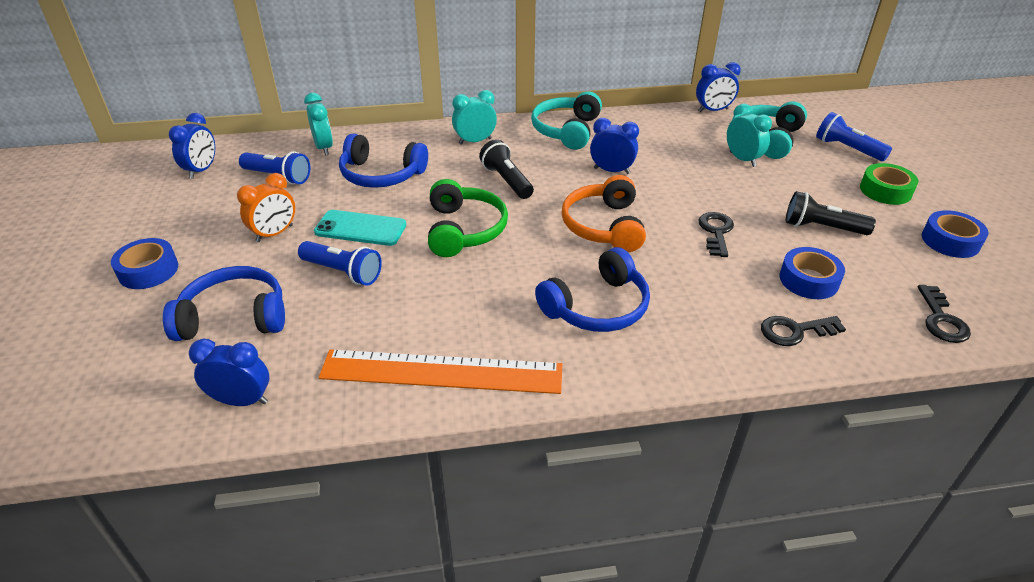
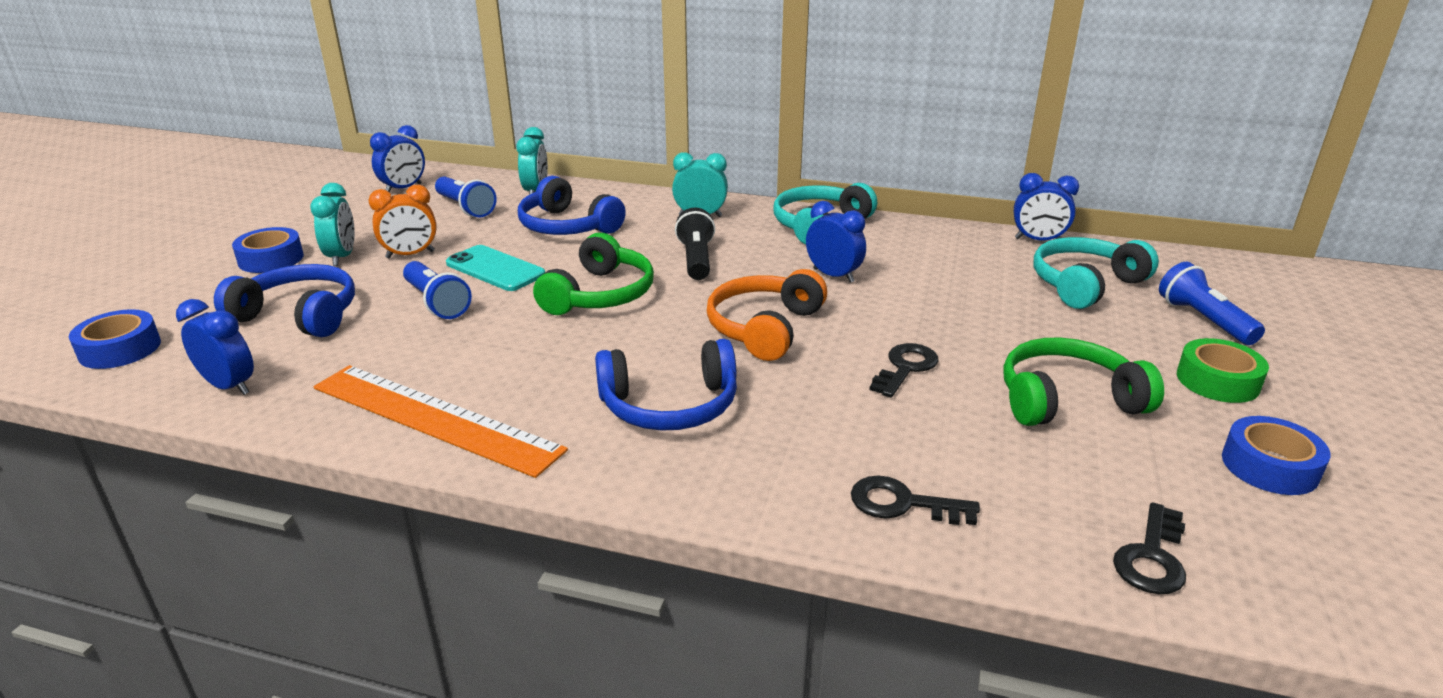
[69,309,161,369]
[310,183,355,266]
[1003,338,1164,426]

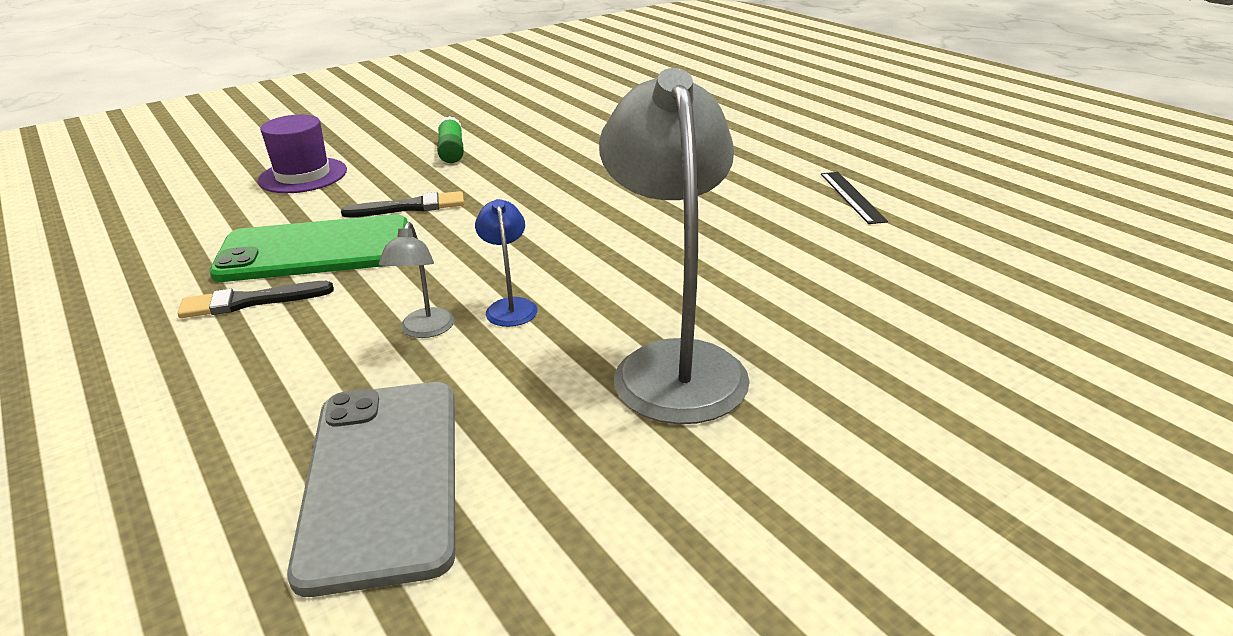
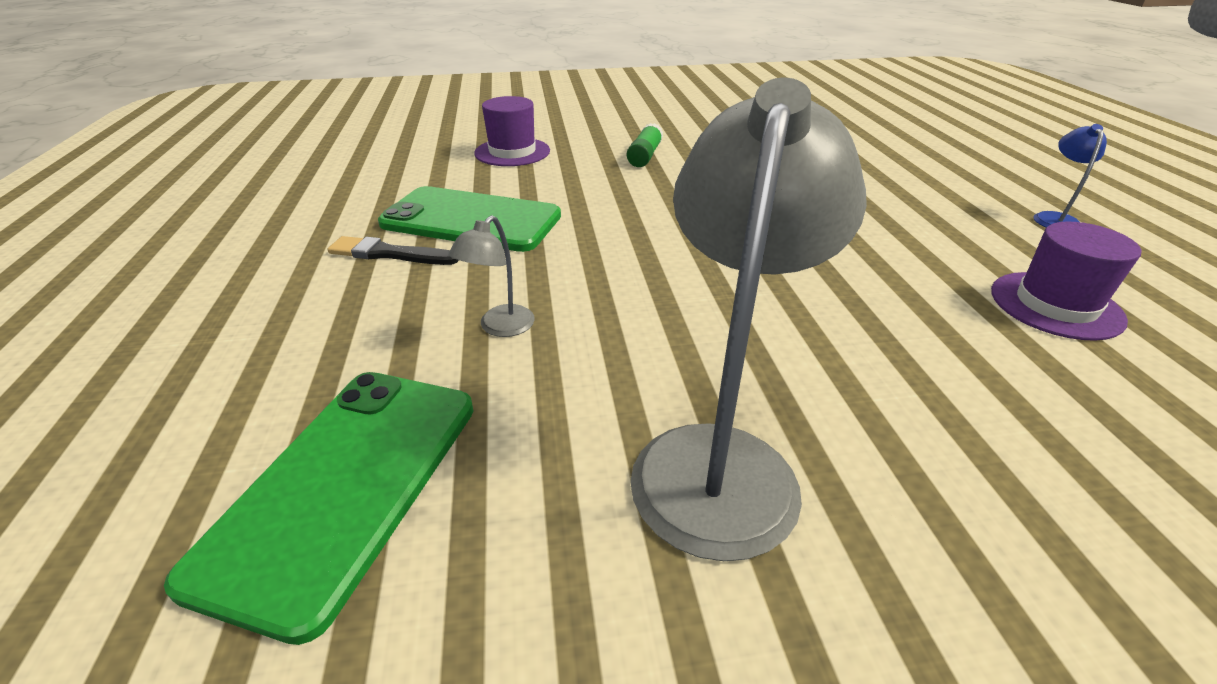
[164,372,473,645]
[991,222,1141,341]
[1033,124,1107,228]
[341,191,464,217] (first image)

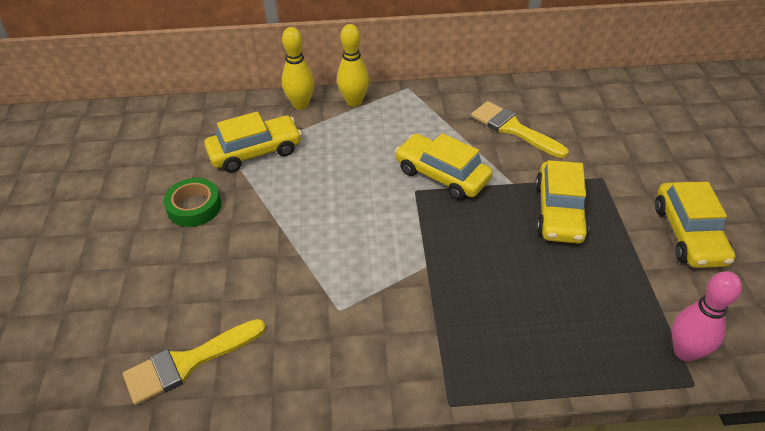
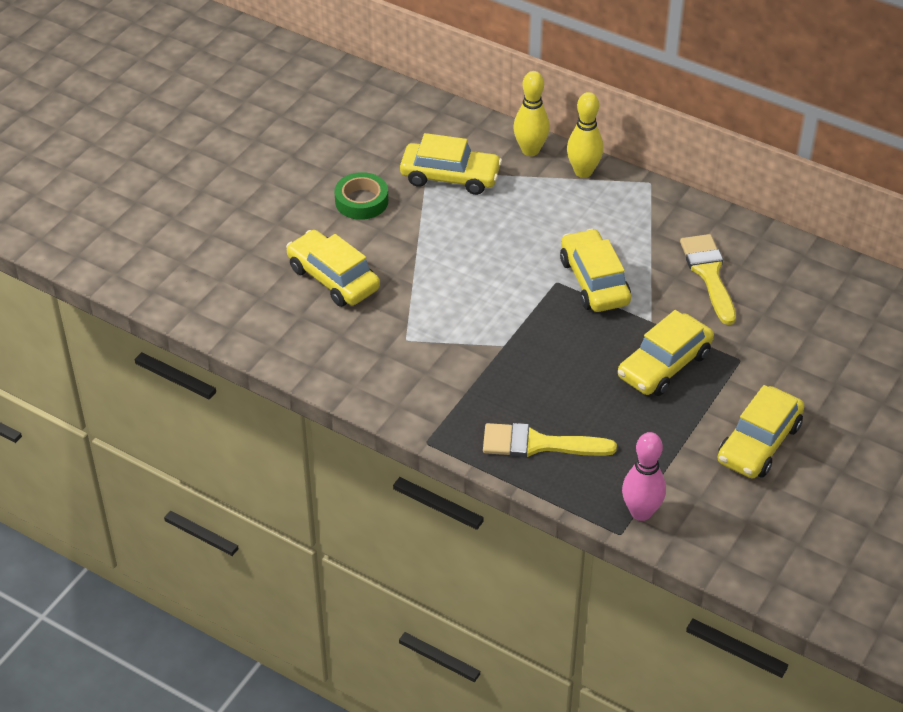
[286,230,380,307]
[483,423,617,458]

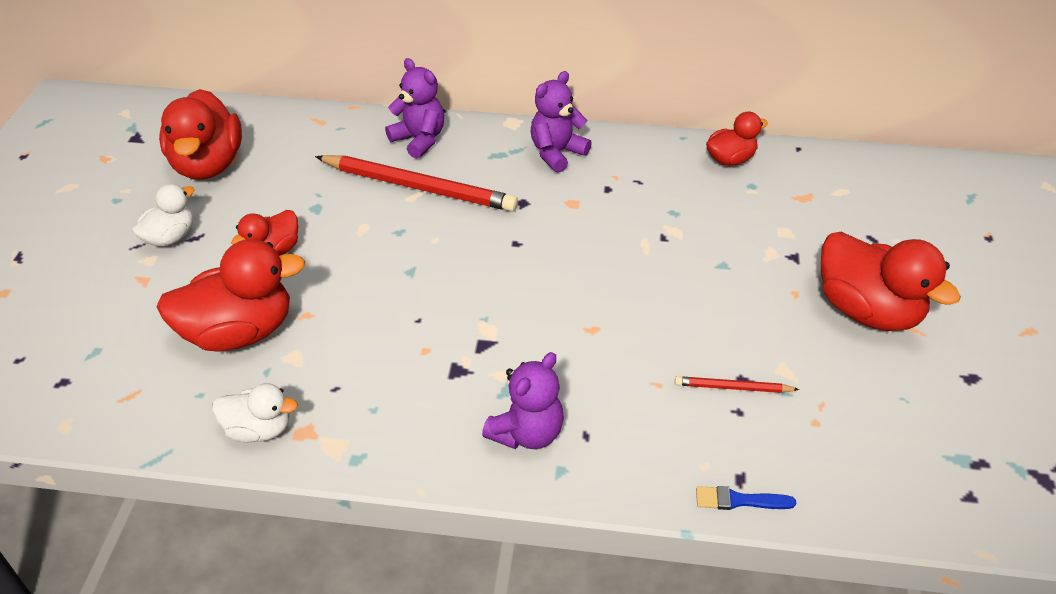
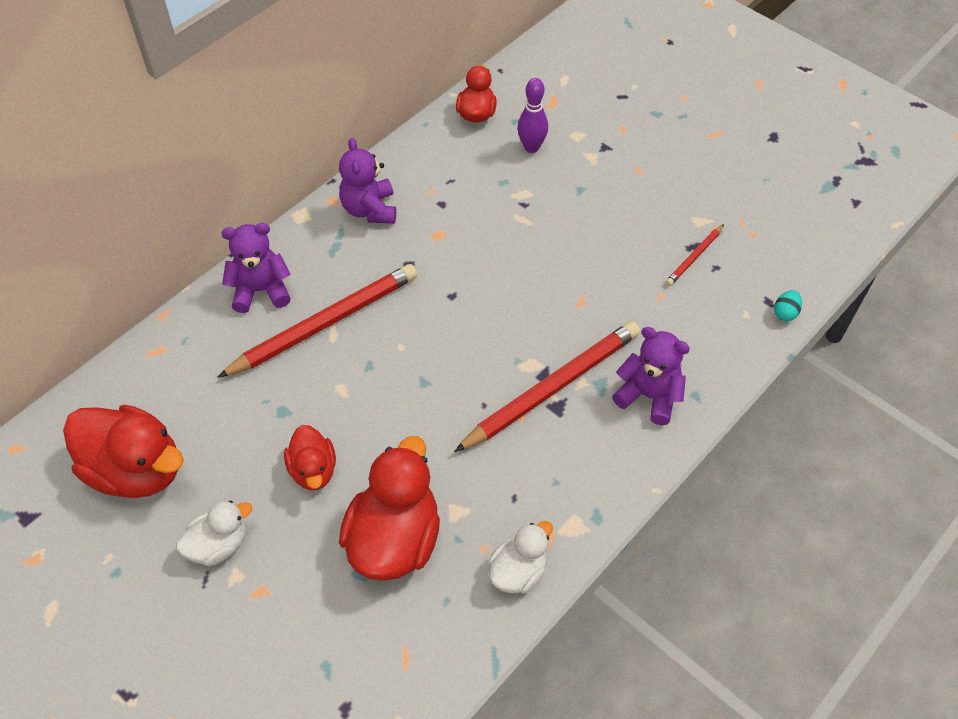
[176,500,252,566]
[454,321,640,452]
[517,78,548,153]
[612,327,690,425]
[774,290,802,321]
[821,232,961,331] (first image)

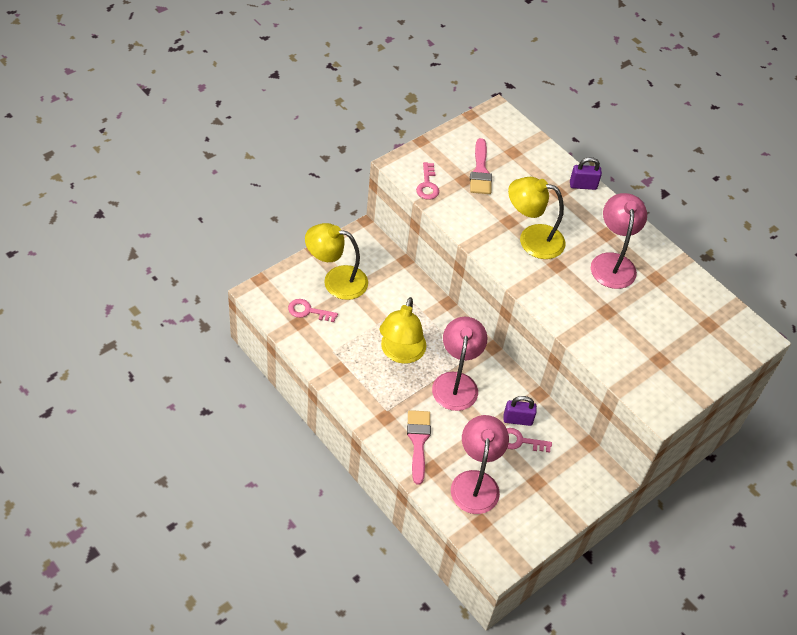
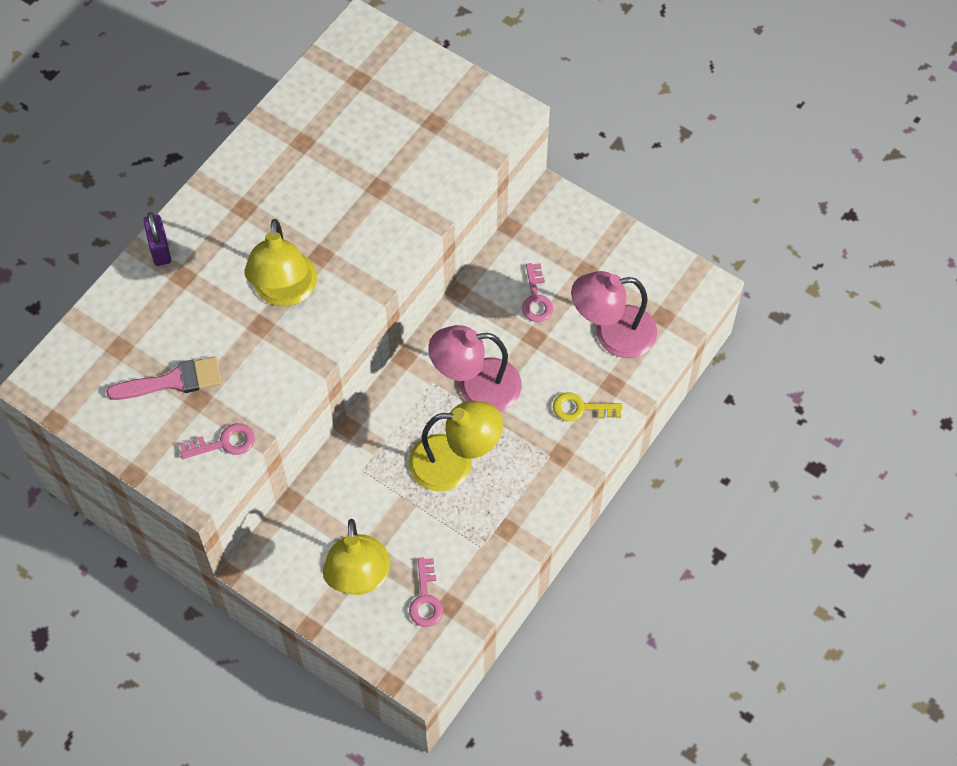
[553,393,623,421]
[503,396,537,426] (first image)
[591,193,647,289] (first image)

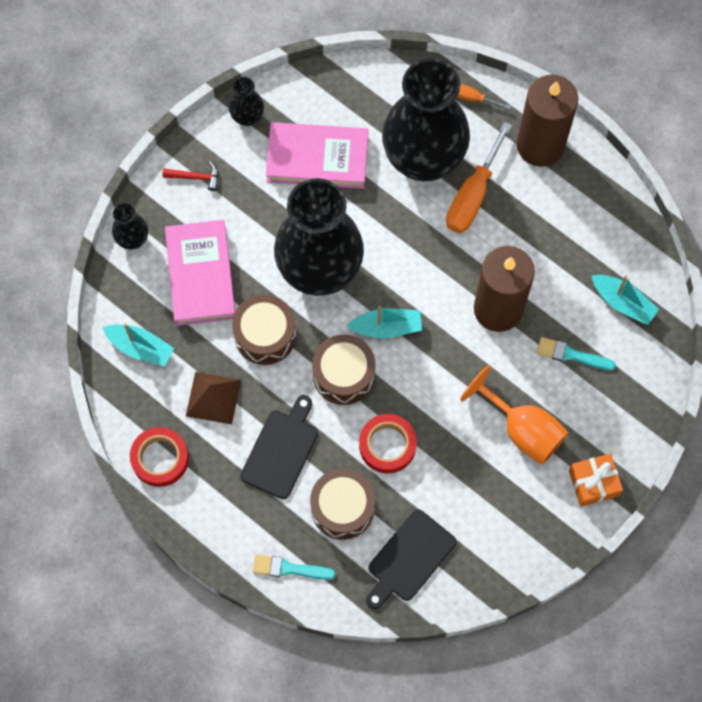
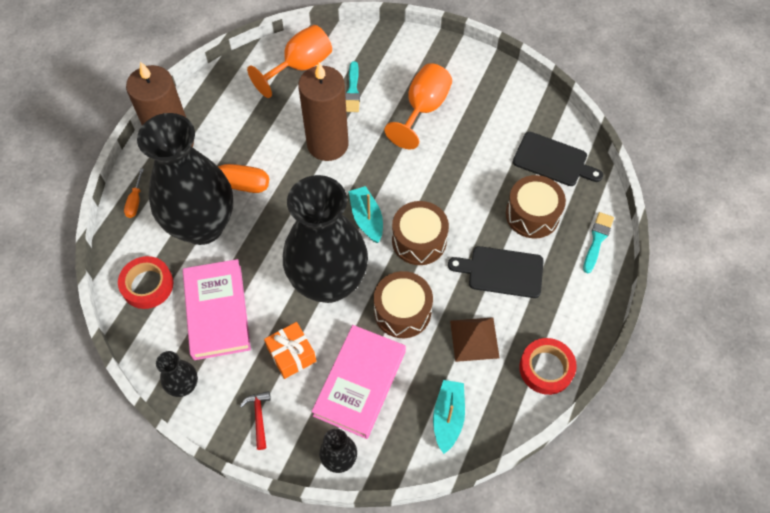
[118,256,173,309]
[247,25,332,98]
[264,322,316,379]
[312,325,406,439]
[583,212,614,273]

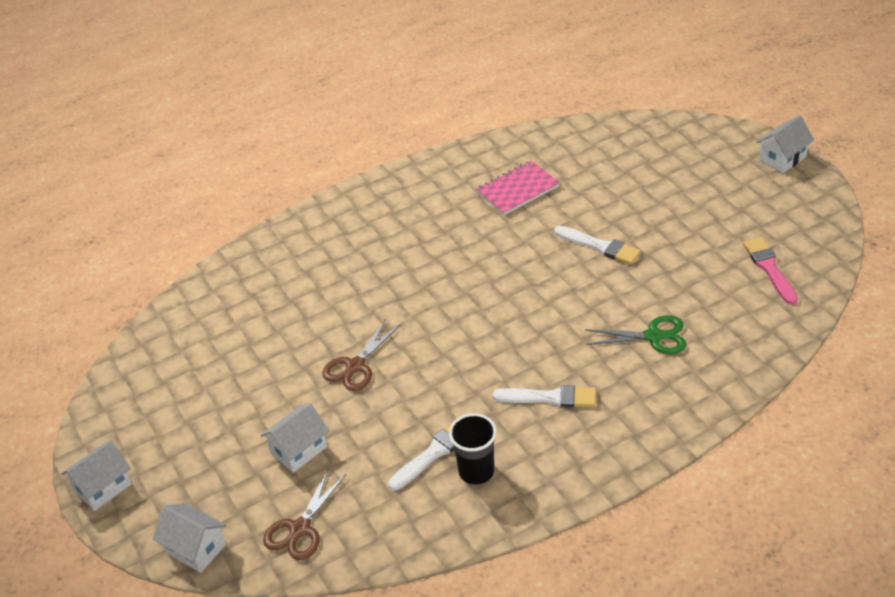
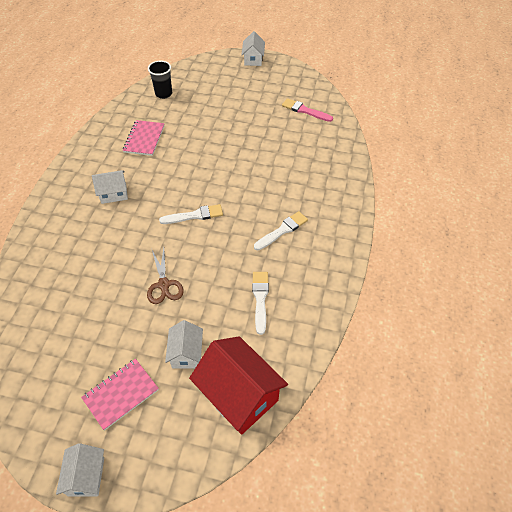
[81,359,159,431]
[92,170,128,204]
[148,61,172,99]
[159,204,223,224]
[189,336,288,435]
[585,315,687,354] (first image)

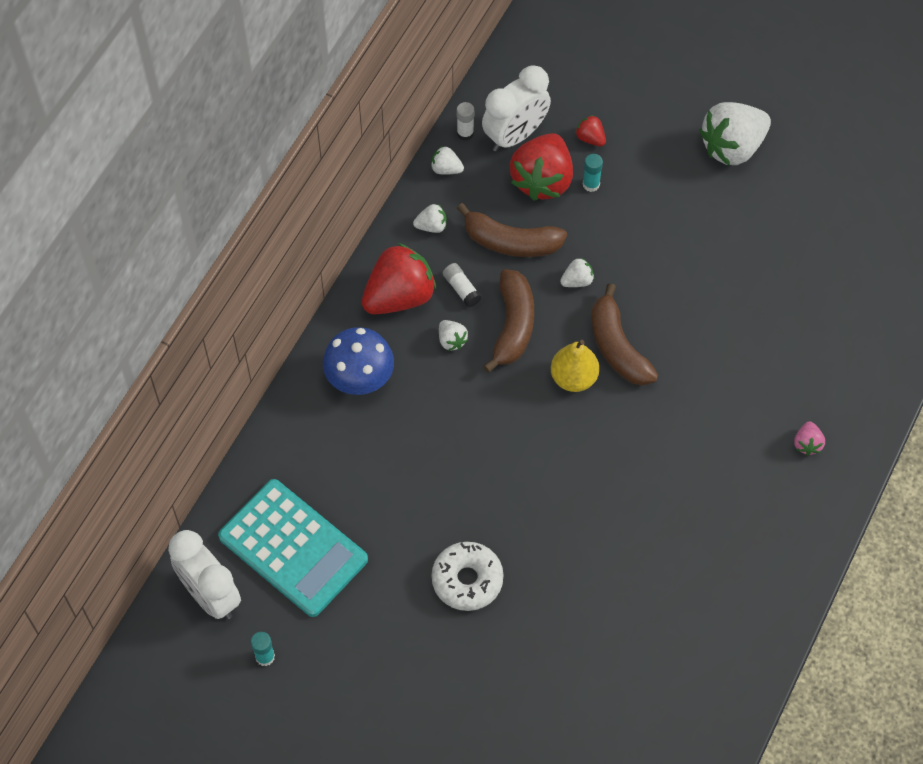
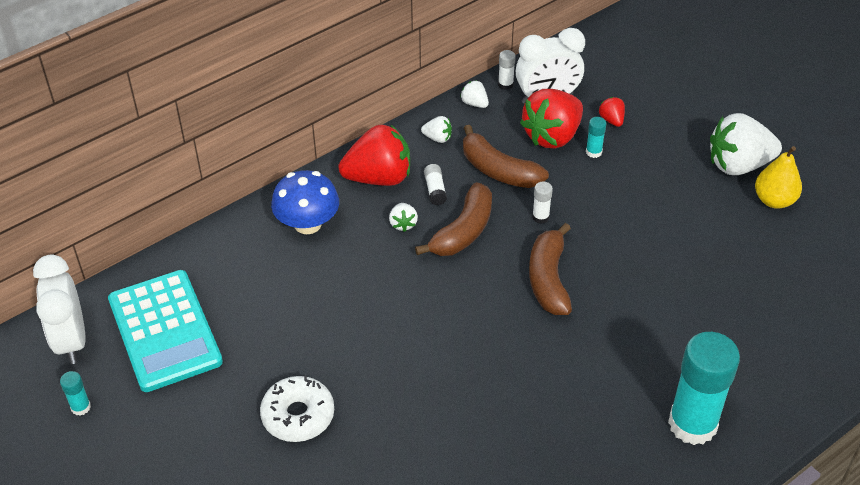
[532,181,553,224]
[668,332,740,445]
[755,146,802,209]

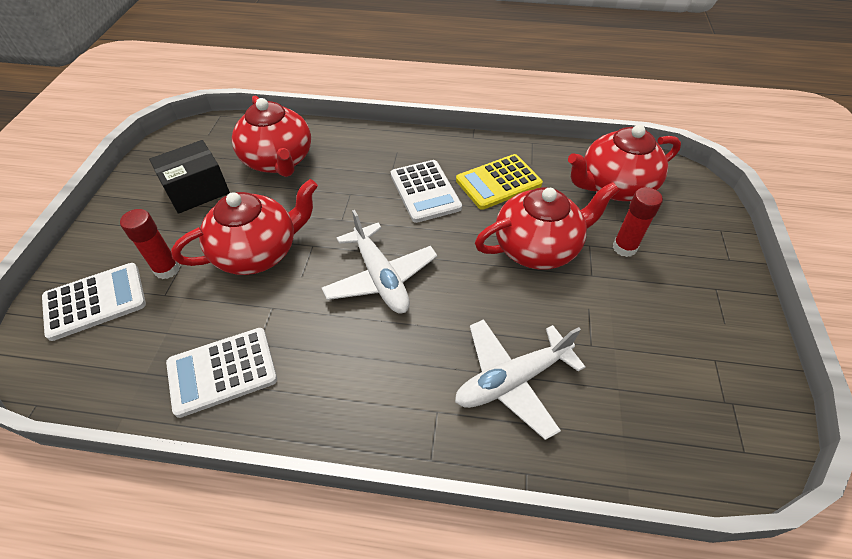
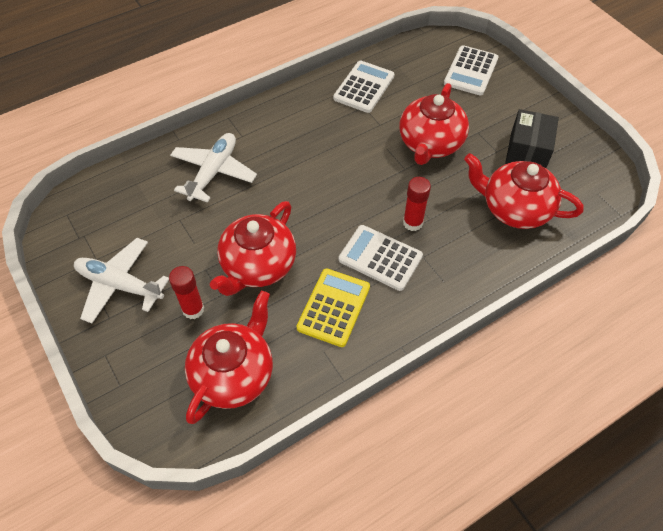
[74,238,169,324]
[403,177,431,231]

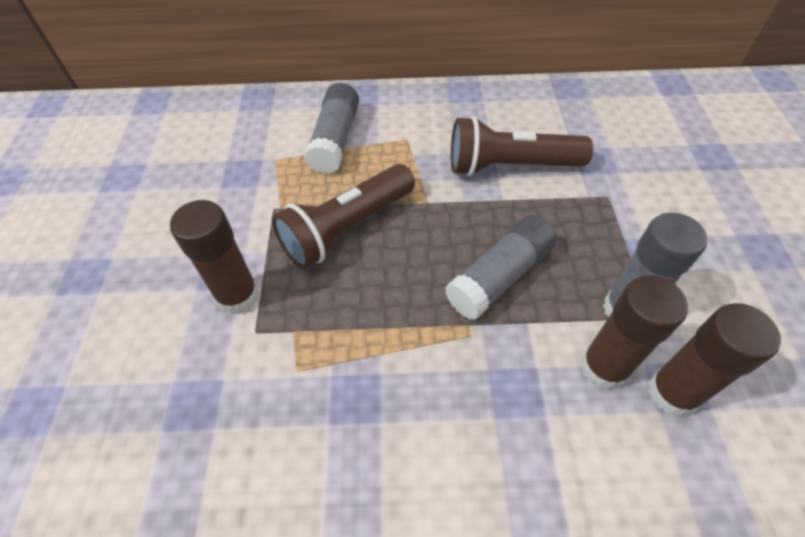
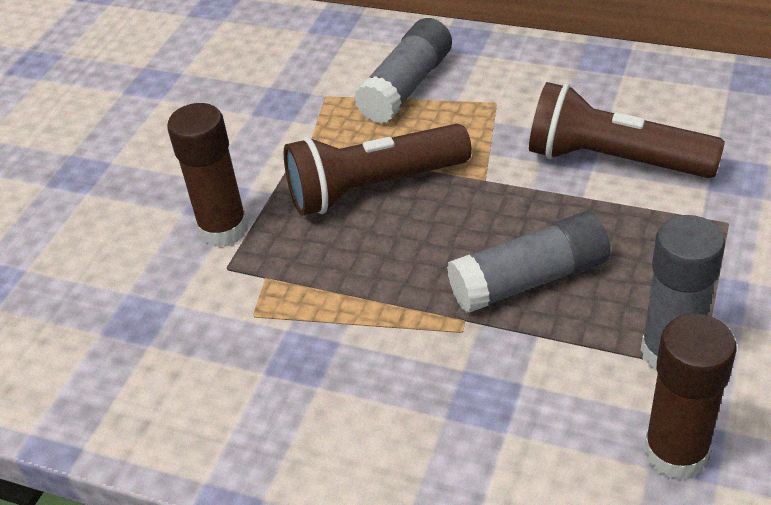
[580,275,688,390] (first image)

